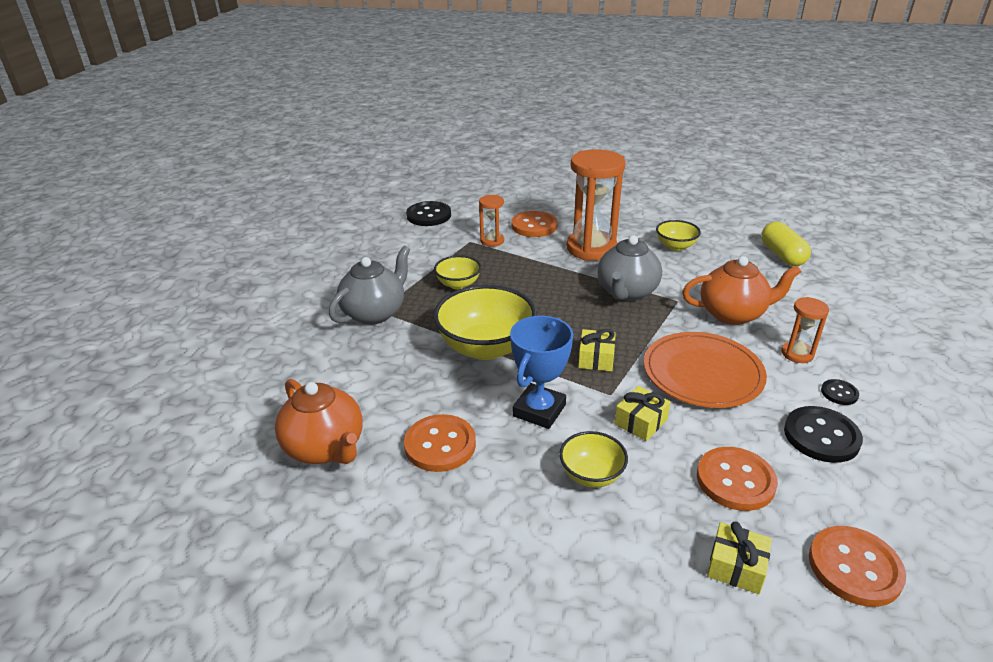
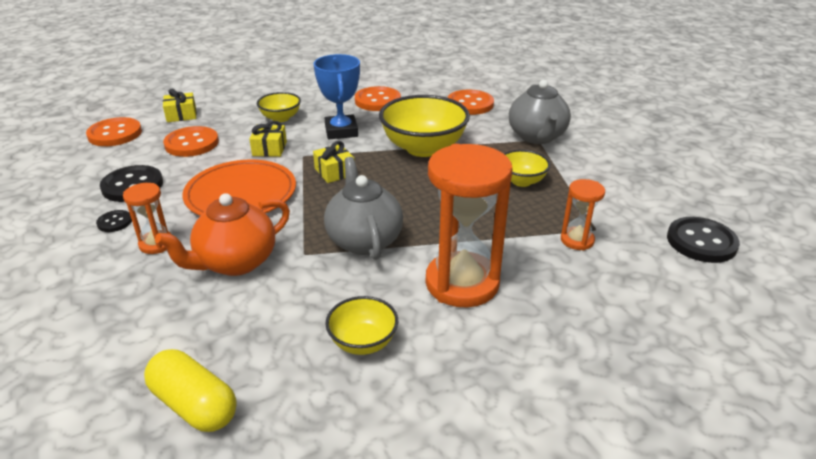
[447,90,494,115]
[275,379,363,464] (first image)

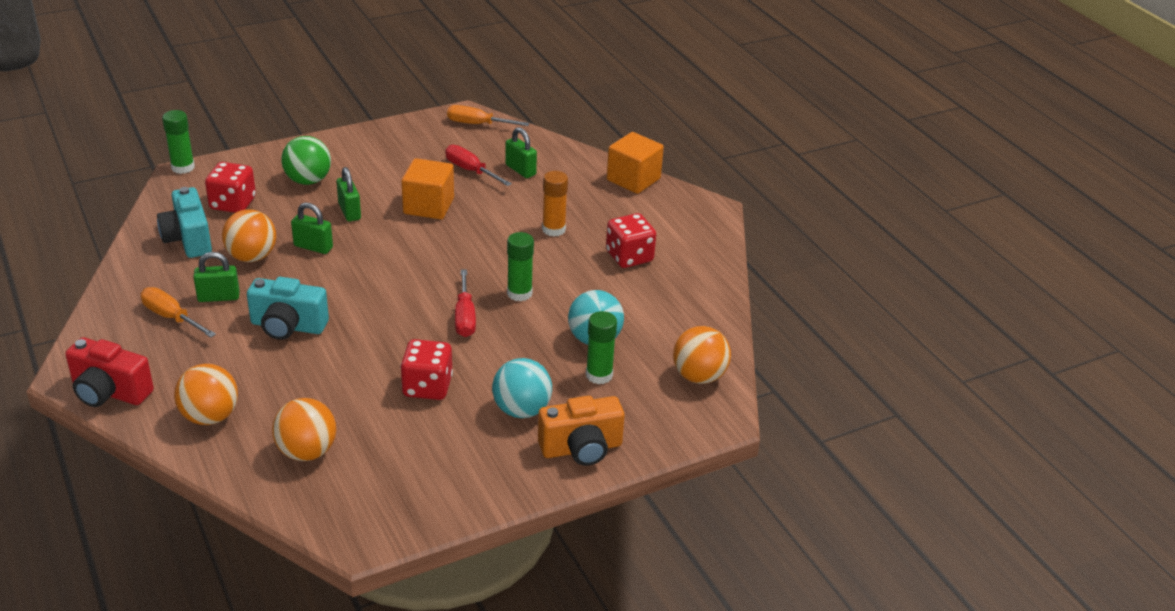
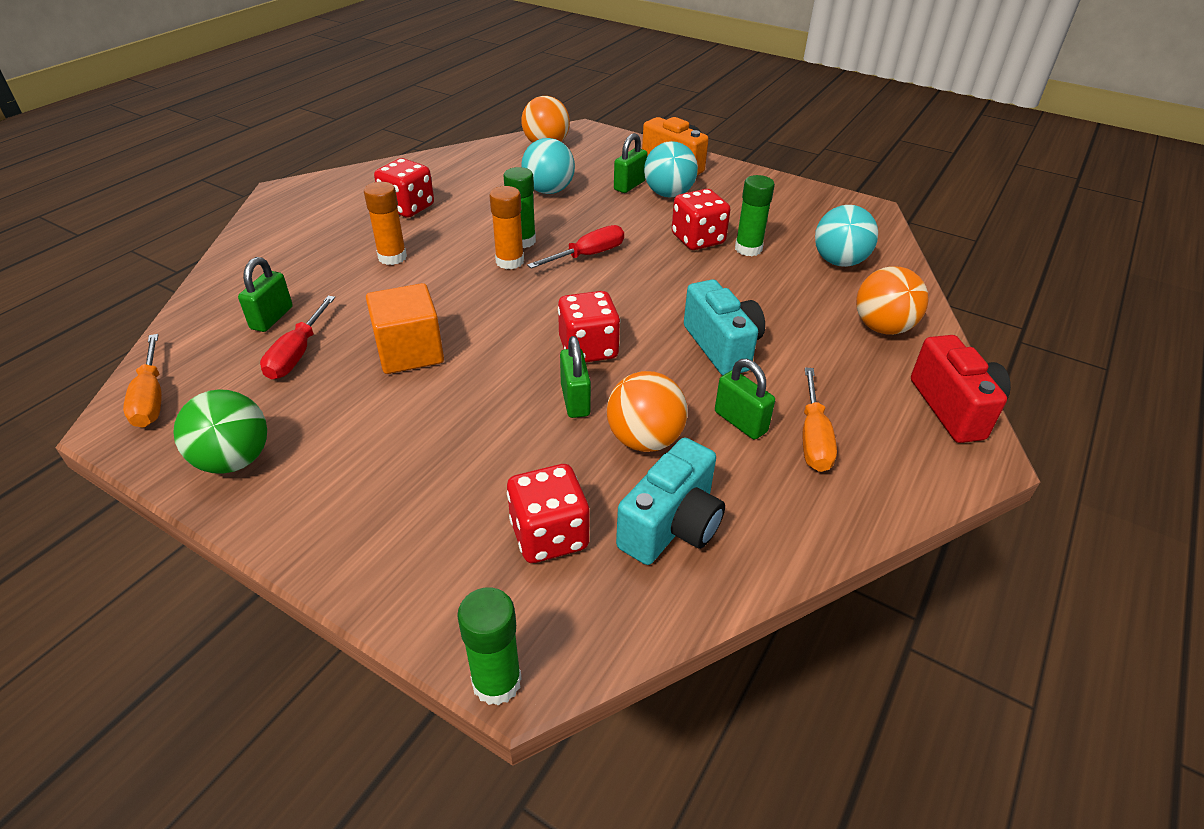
[173,389,267,474]
[489,186,524,269]
[558,291,620,362]
[614,133,648,193]
[735,175,775,256]
[815,205,878,267]
[607,132,664,194] (first image)

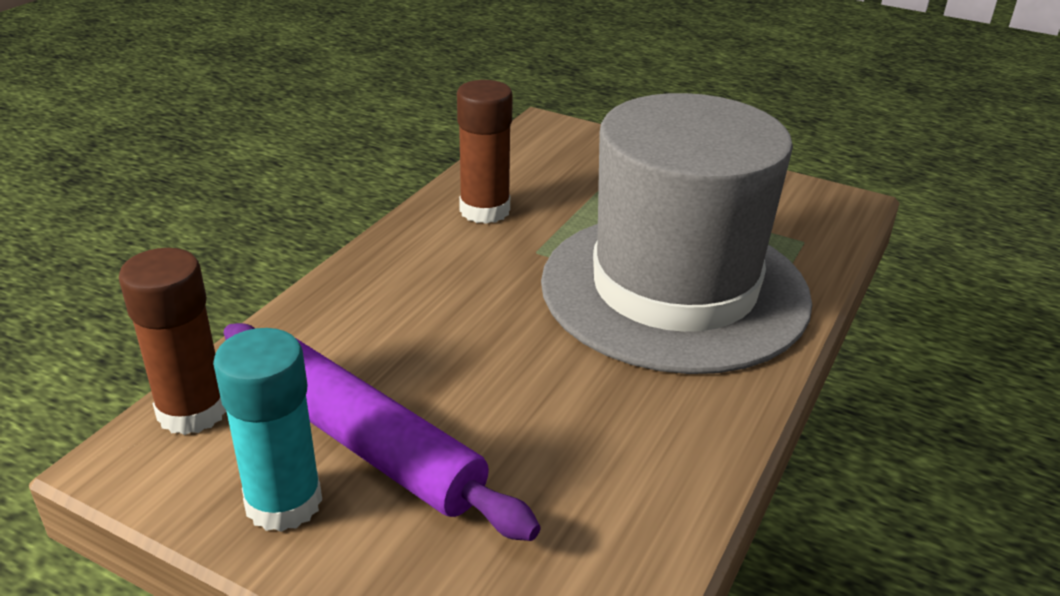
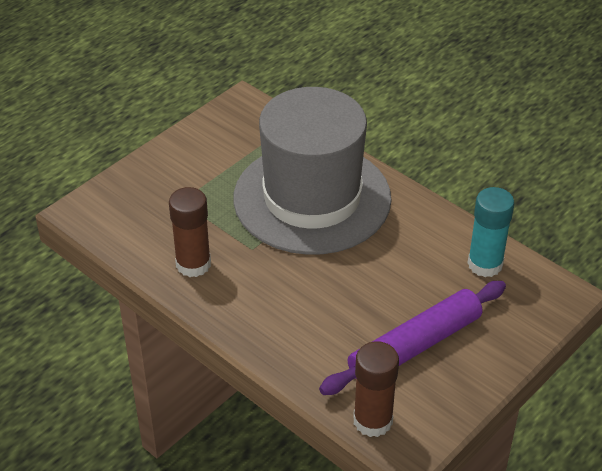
[468,187,514,277]

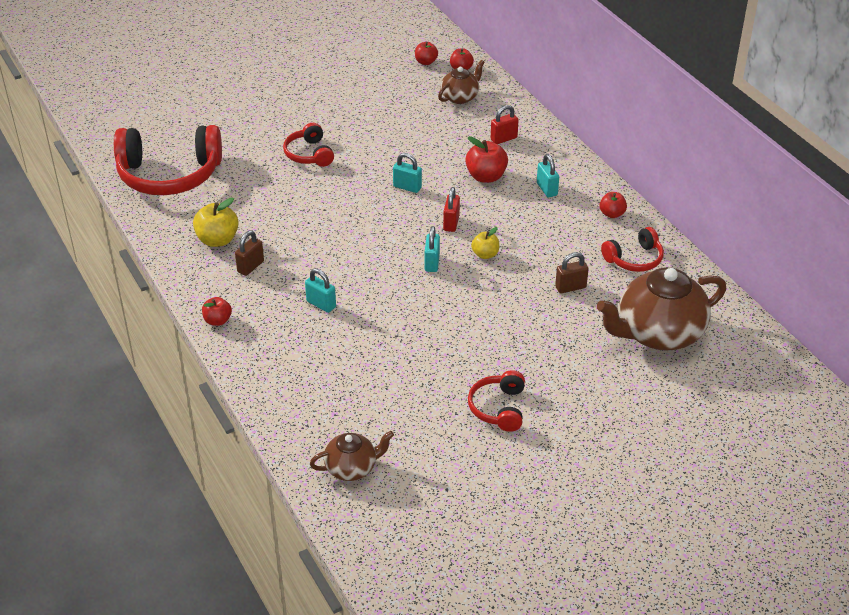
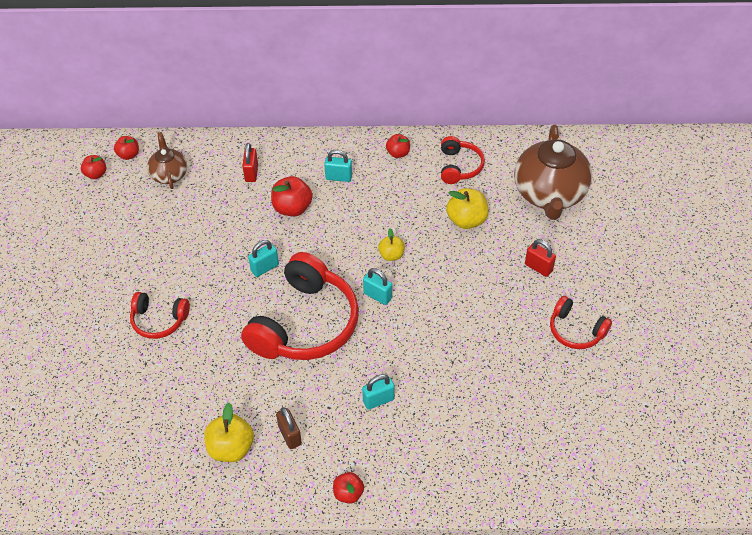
[241,252,359,360]
[446,188,488,229]
[525,239,556,277]
[310,431,394,481] (first image)

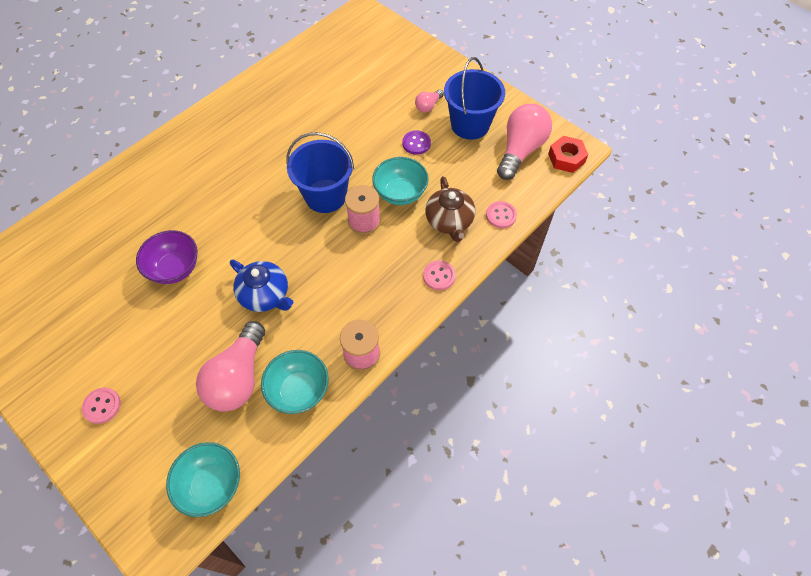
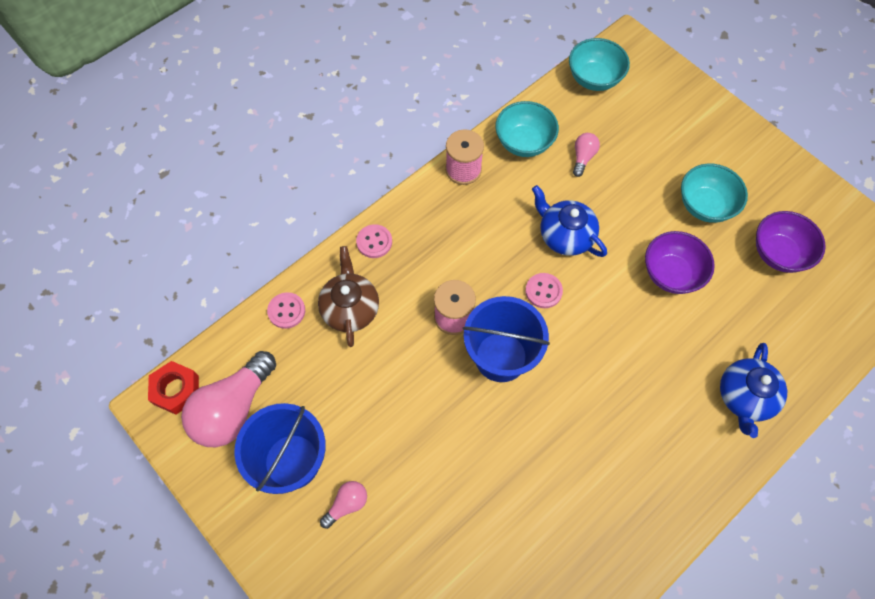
[525,273,563,308]
[573,133,600,177]
[681,164,748,223]
[720,343,787,438]
[756,211,826,273]
[402,130,431,155] (first image)

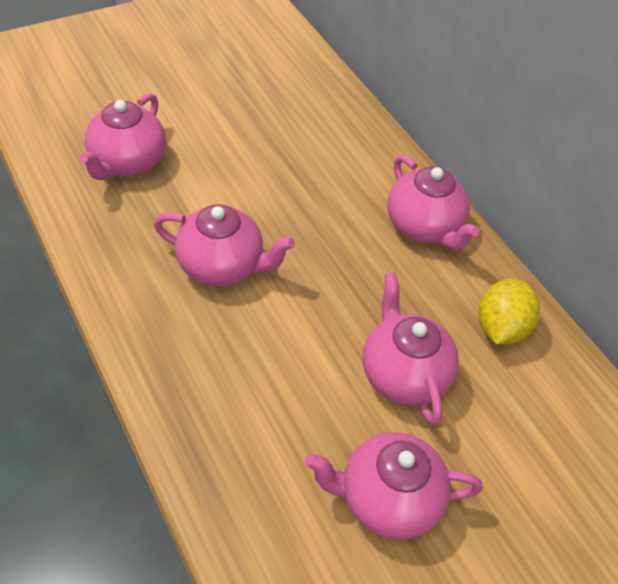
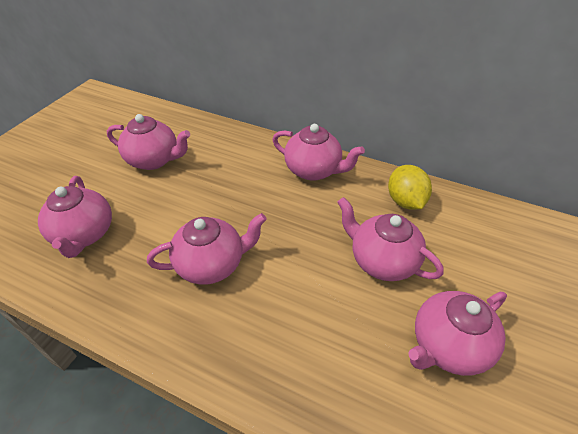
[107,114,190,170]

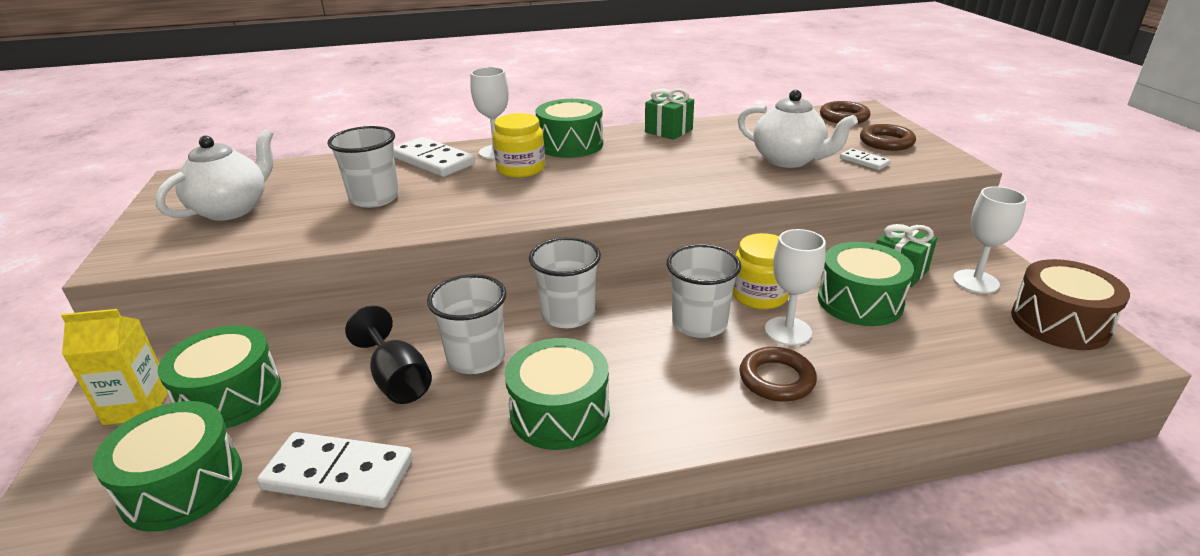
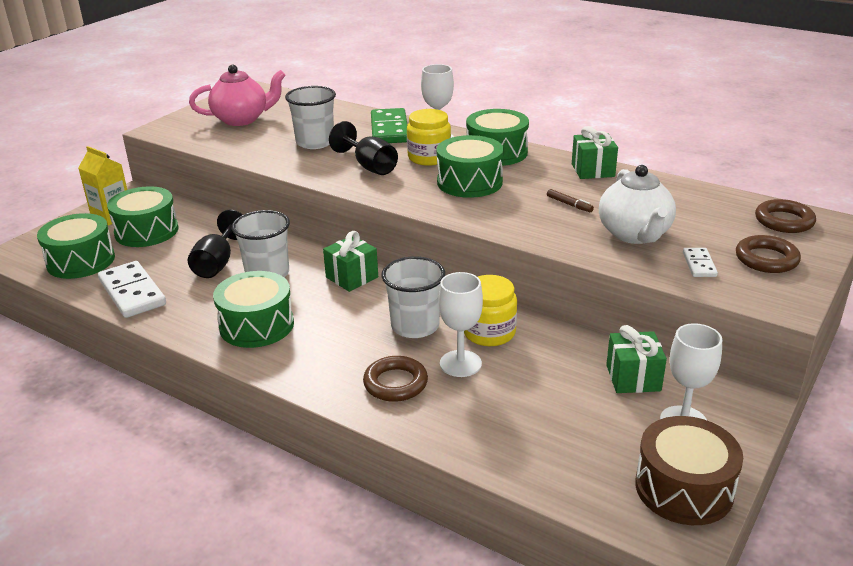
[189,65,286,126]
[323,231,378,292]
[329,121,398,175]
[371,108,407,143]
[437,135,504,198]
[547,189,594,212]

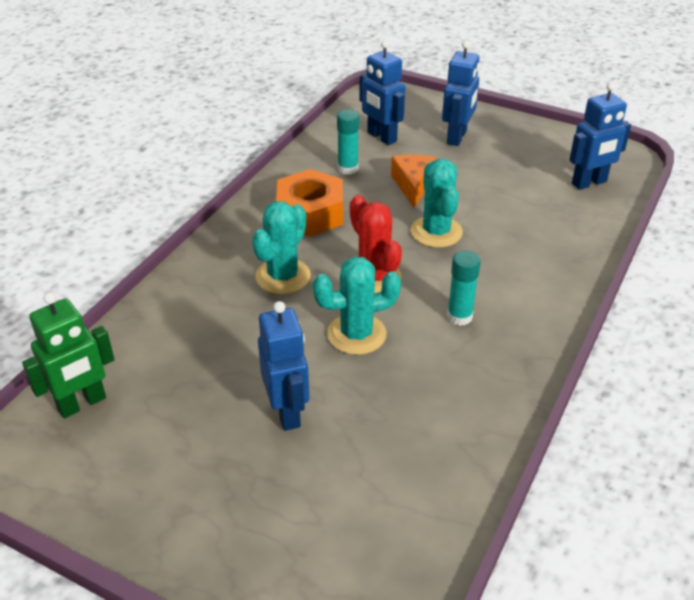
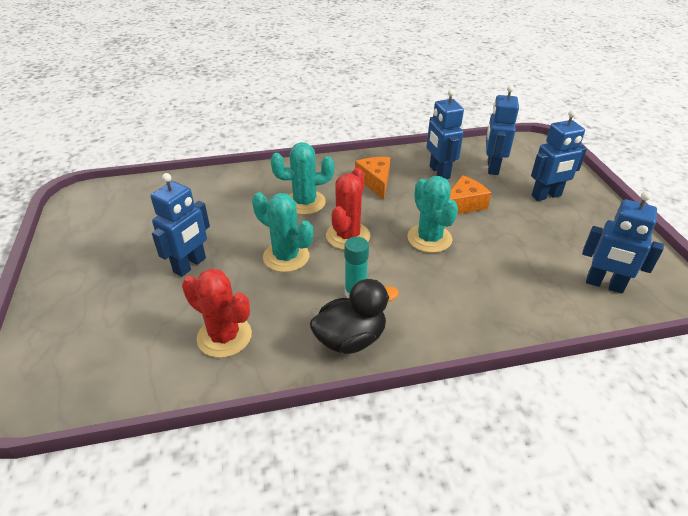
[182,269,252,358]
[310,279,399,354]
[355,157,391,200]
[407,176,458,253]
[426,89,464,179]
[22,292,115,418] (first image)

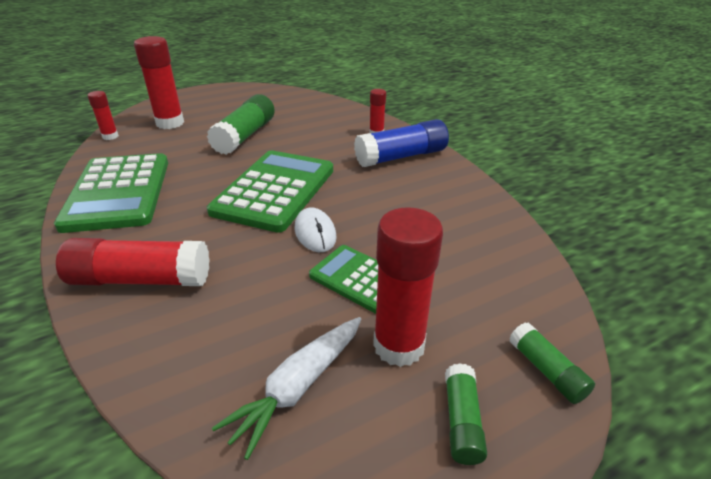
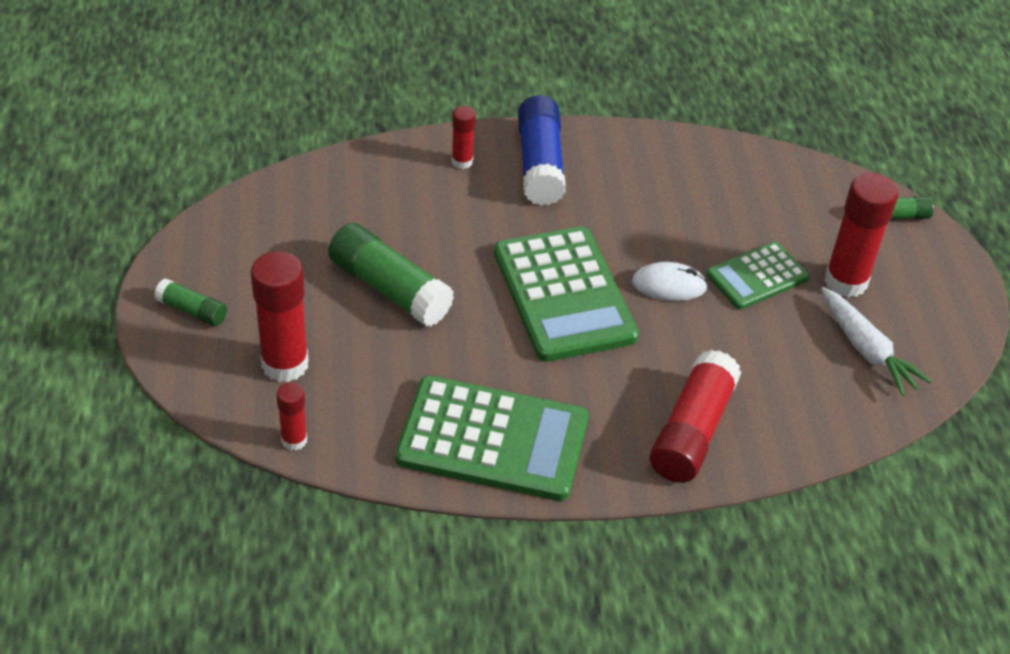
[154,279,227,326]
[494,226,639,362]

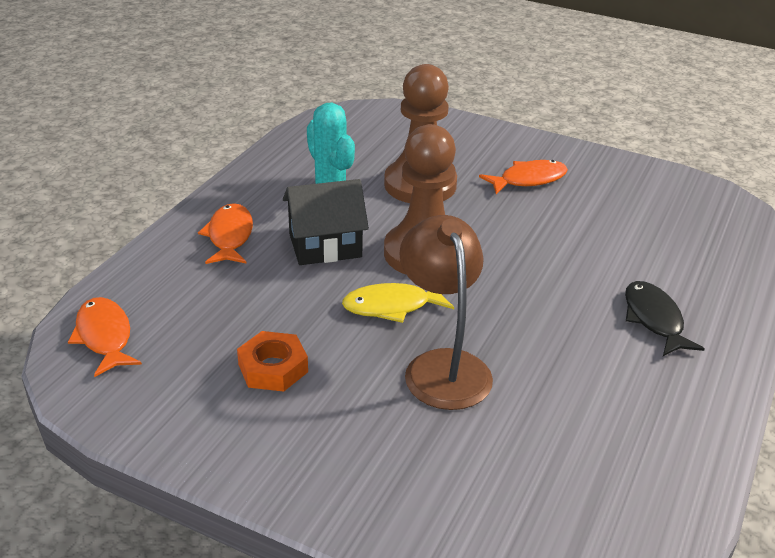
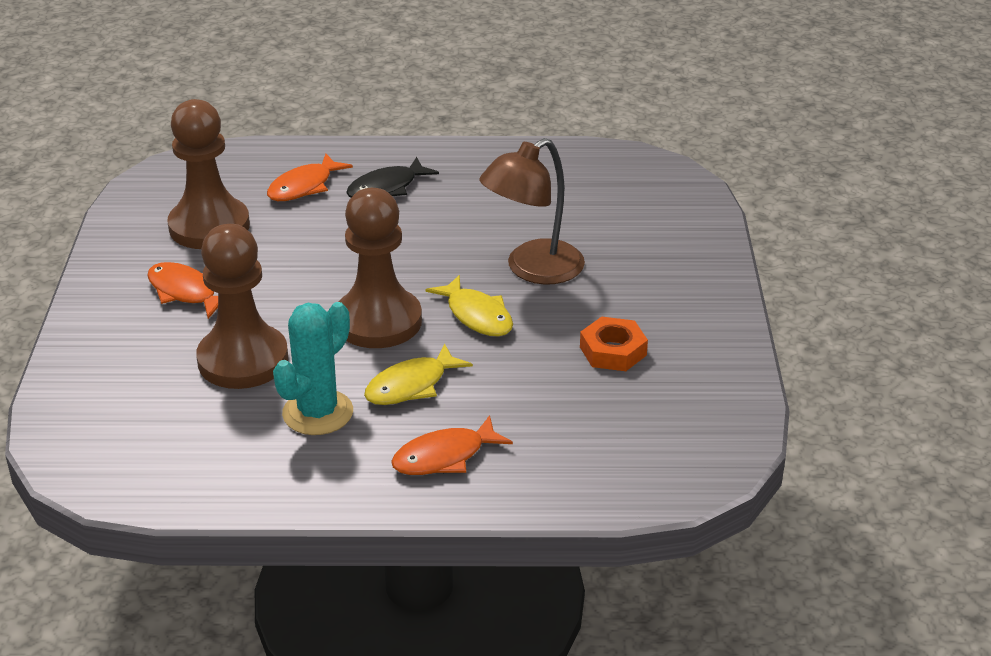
[167,99,250,249]
[267,154,353,201]
[364,343,473,405]

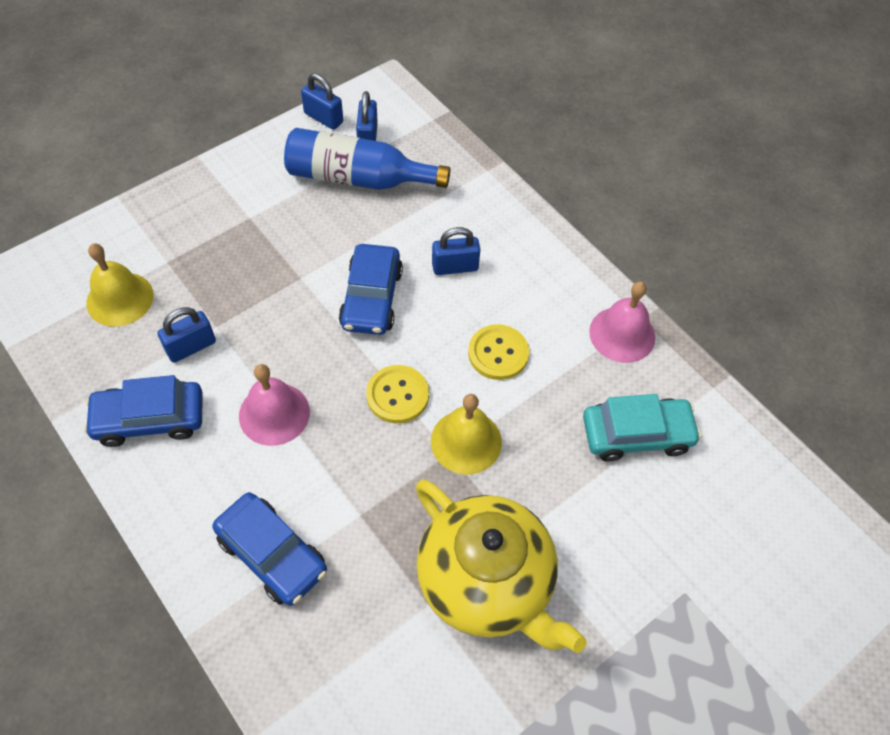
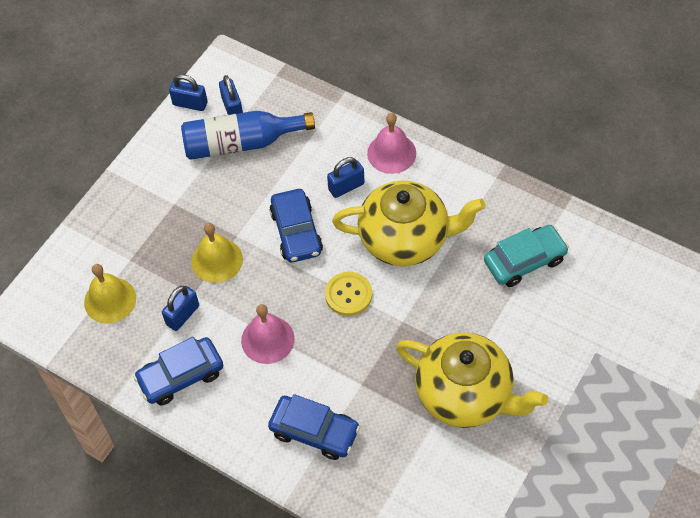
[192,223,243,283]
[332,180,486,266]
[367,113,416,174]

